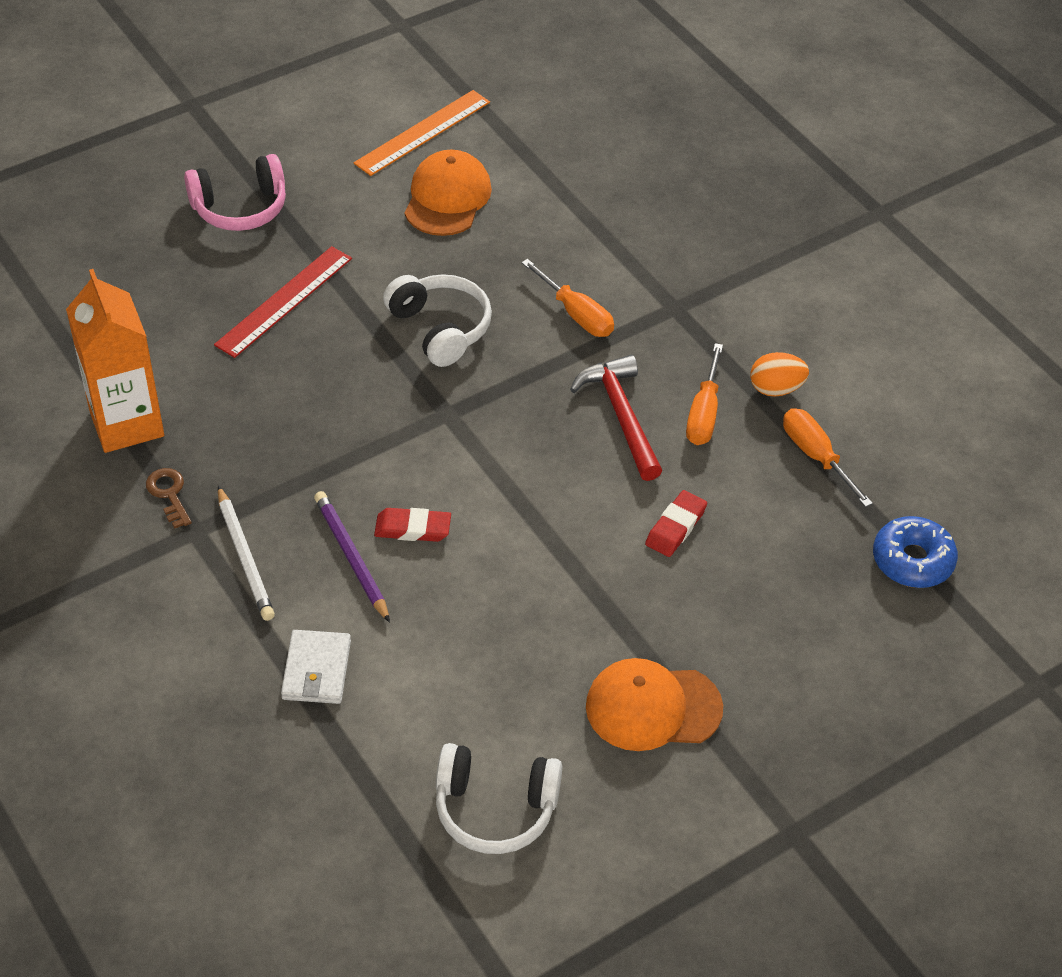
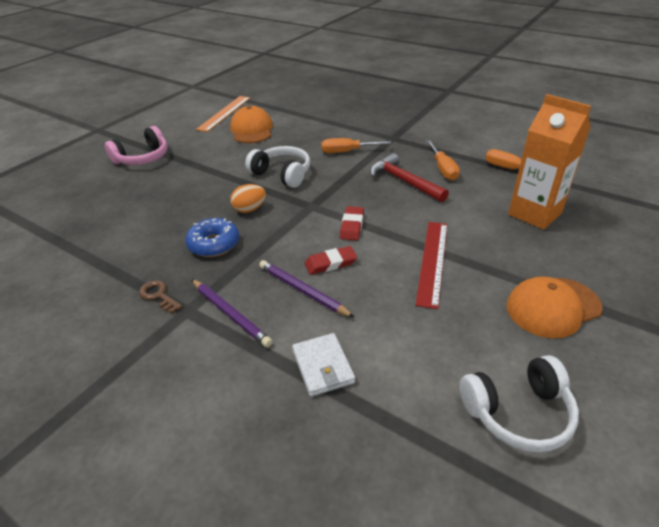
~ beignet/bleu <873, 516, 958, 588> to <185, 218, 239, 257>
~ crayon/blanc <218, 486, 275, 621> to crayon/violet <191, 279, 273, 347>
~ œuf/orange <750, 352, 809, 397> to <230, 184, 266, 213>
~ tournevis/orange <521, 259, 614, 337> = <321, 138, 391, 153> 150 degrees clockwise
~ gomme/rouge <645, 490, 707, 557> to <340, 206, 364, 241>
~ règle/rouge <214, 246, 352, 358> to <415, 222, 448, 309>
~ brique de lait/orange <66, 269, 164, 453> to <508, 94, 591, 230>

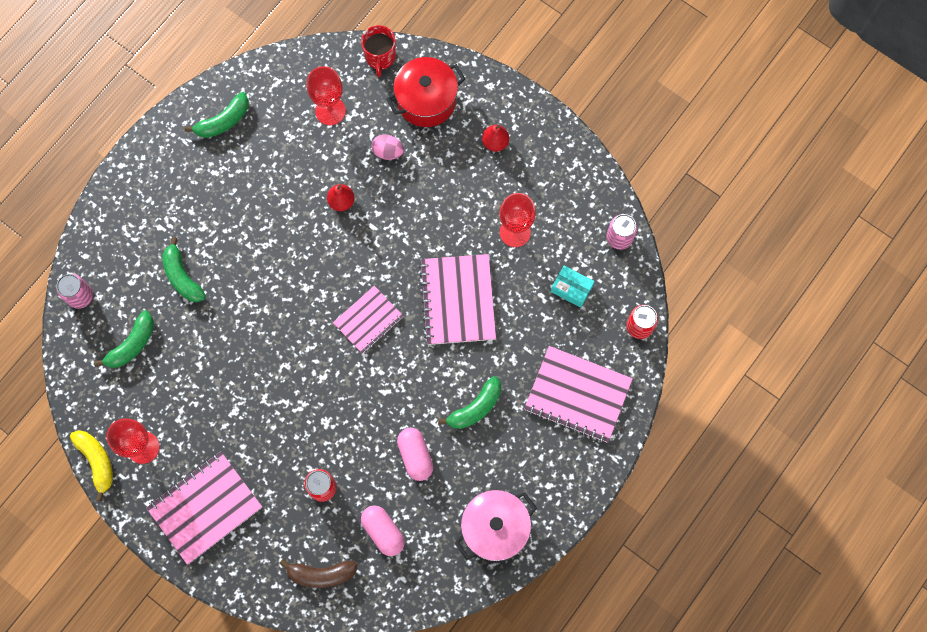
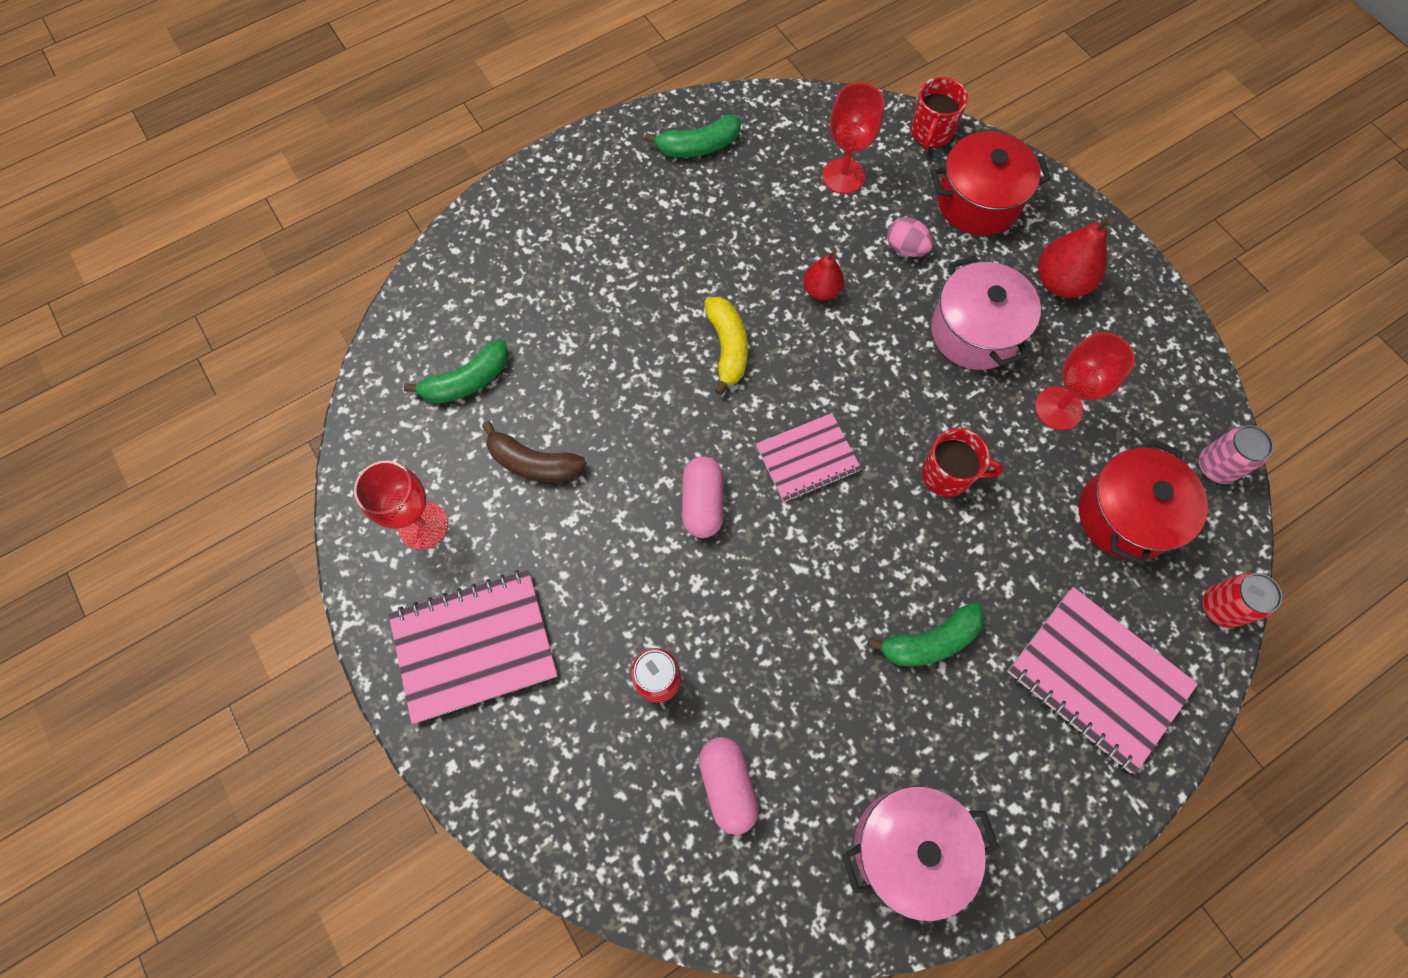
~ banane/marron <279, 559, 358, 588> to <482, 421, 587, 482>
~ gélule/rose <397, 428, 433, 481> to <682, 456, 724, 538>
~ banane/jaune <70, 430, 113, 501> to <704, 297, 748, 395>
~ carnet/rose <419, 254, 496, 345> to tasse/rouge <922, 428, 1003, 497>
+ marmite/rose <931, 255, 1041, 370>
~ poire/rouge <482, 125, 509, 152> = <1038, 217, 1114, 298> x1.58
~ boîte/turquoise <551, 266, 595, 308> to marmite/rouge <1079, 439, 1208, 566>
- canette/rose <56, 274, 93, 309>
- banane/vert <162, 237, 206, 302>

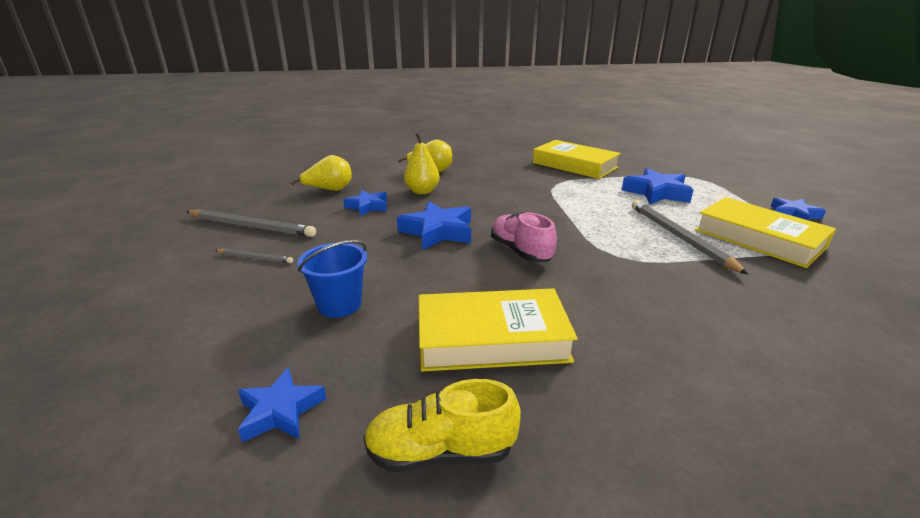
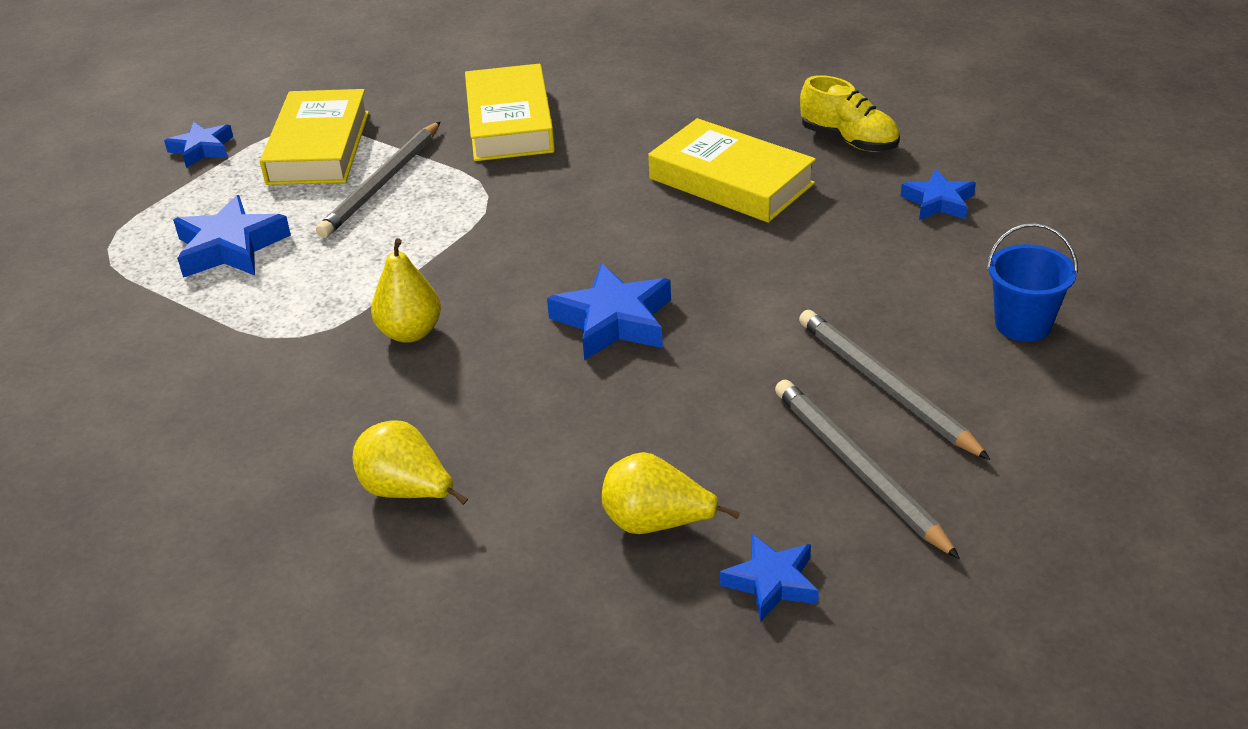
~ poire/jaune <404, 133, 440, 194> to <371, 238, 441, 343>
~ livre/jaune <533, 140, 621, 179> to <465, 64, 555, 161>
~ étoile/bleu <343, 190, 387, 216> to <720, 534, 819, 622>
~ crayon/gris <215, 249, 293, 263> = <799, 310, 991, 460> x1.97
~ seau/bleu <297, 240, 367, 318> to <986, 223, 1078, 342>
- chaussure/rose <491, 212, 557, 262>

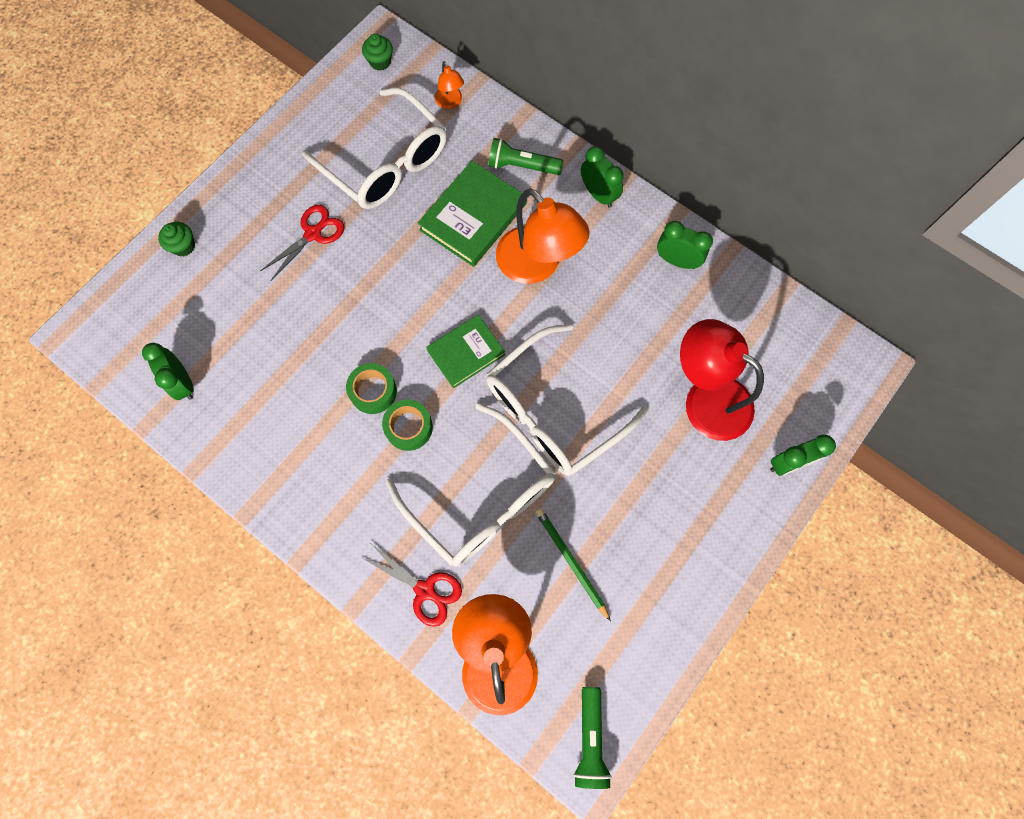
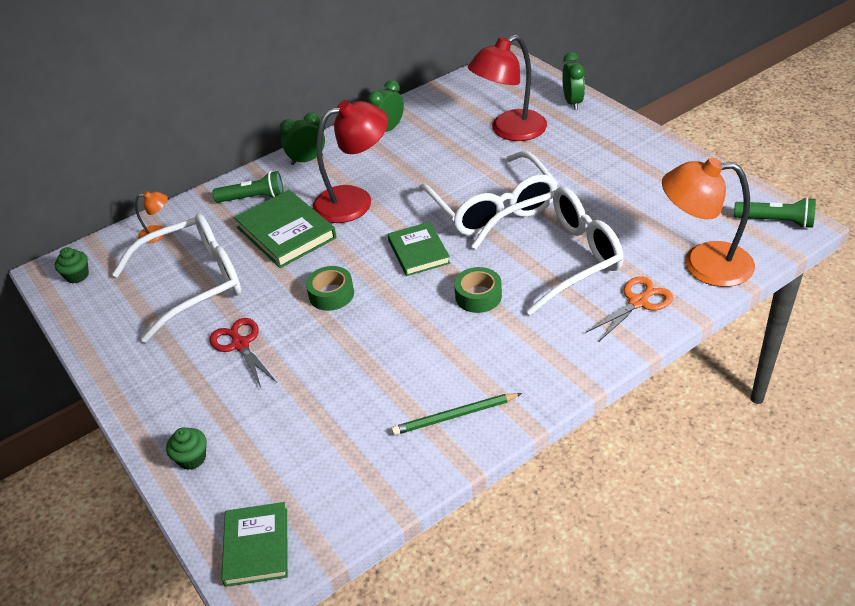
~ lampe de poche/vert <488, 138, 564, 175> = <212, 171, 284, 203> 120 degrees counterclockwise
+ livre/vert <221, 502, 288, 587>
~ ruban adhésif/vert <346, 363, 397, 414> to <306, 266, 354, 311>
~ lampe/orange <496, 188, 590, 284> to lampe/rouge <312, 100, 388, 223>
~ crayon/vert <535, 508, 611, 621> to <391, 393, 522, 435>
~ ciseaux/rouge <362, 544, 462, 627> to ciseaux/orange <586, 277, 673, 341>
- réveil/vert <142, 343, 194, 400>

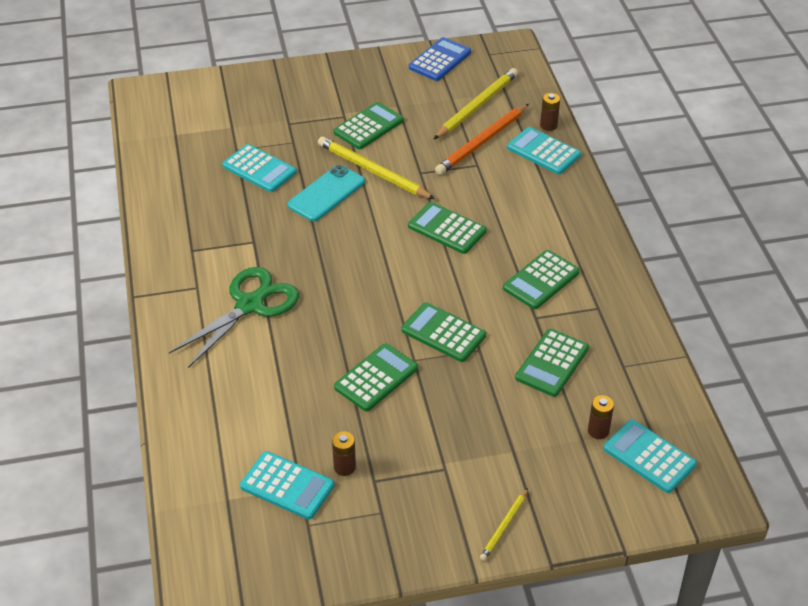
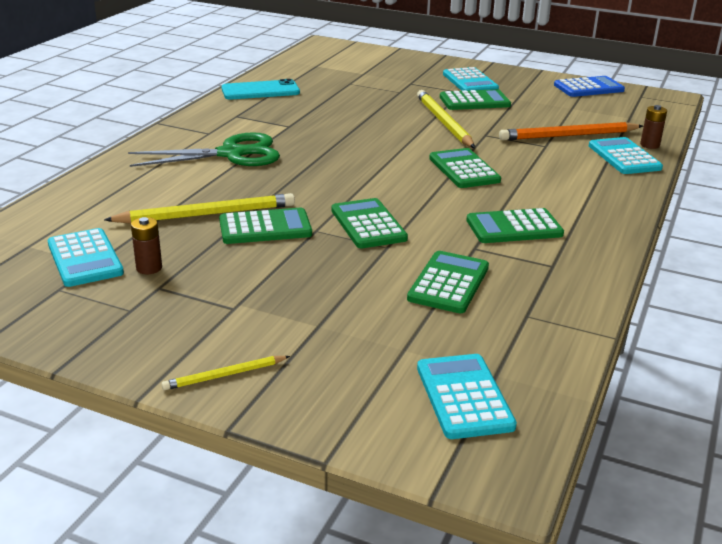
~ crayon/jaune <433, 68, 518, 140> to <104, 193, 295, 224>
~ téléphone/turquoise <288, 165, 365, 221> to <221, 79, 300, 100>
~ calculatrice/vert <515, 329, 589, 397> = <407, 251, 489, 313> 135 degrees clockwise
~ calculatrice/turquoise <222, 144, 296, 192> to <443, 67, 499, 91>
- pile/marron <588, 395, 614, 439>

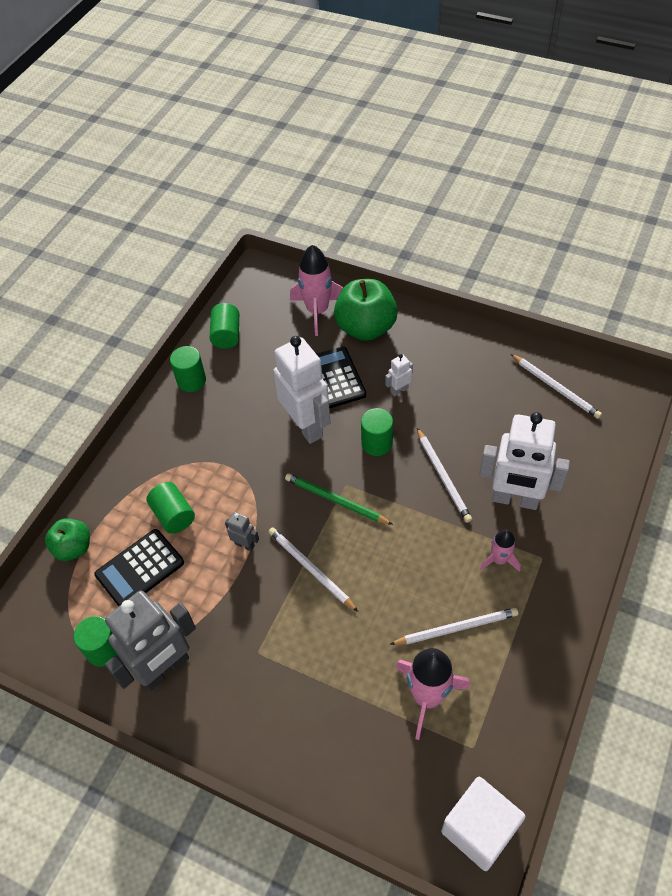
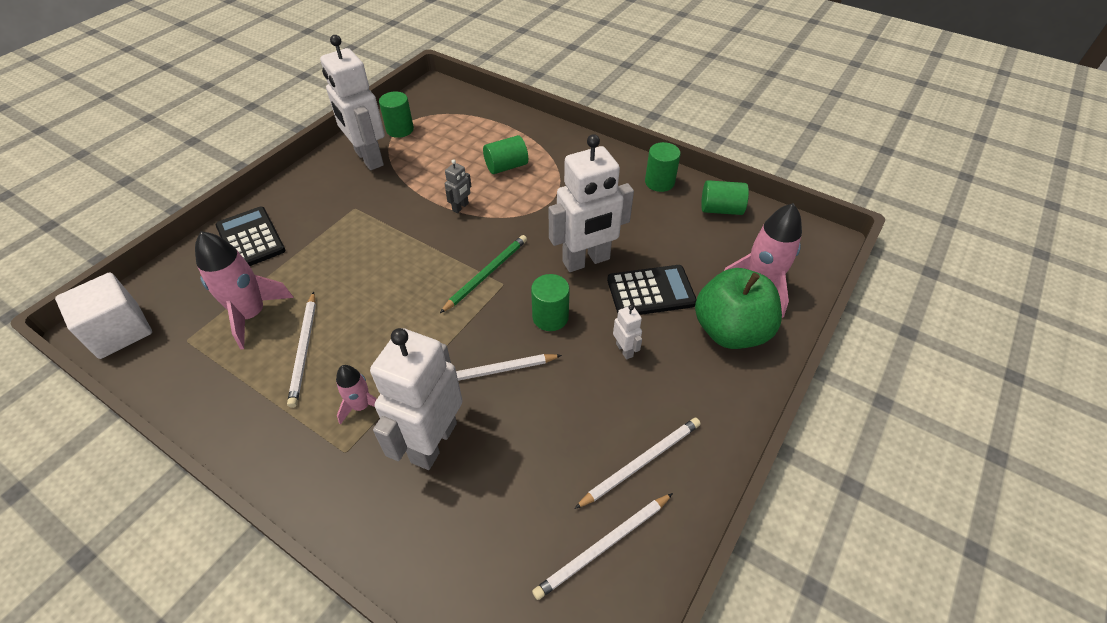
~ calculatrice/noir <94, 529, 184, 607> to <216, 207, 285, 266>
~ robot/gris <105, 591, 196, 691> to robot/blanc <320, 35, 385, 170>
~ crayon/blanc <269, 527, 358, 612> to <574, 418, 701, 509>
- pomme/vert <45, 519, 90, 561>

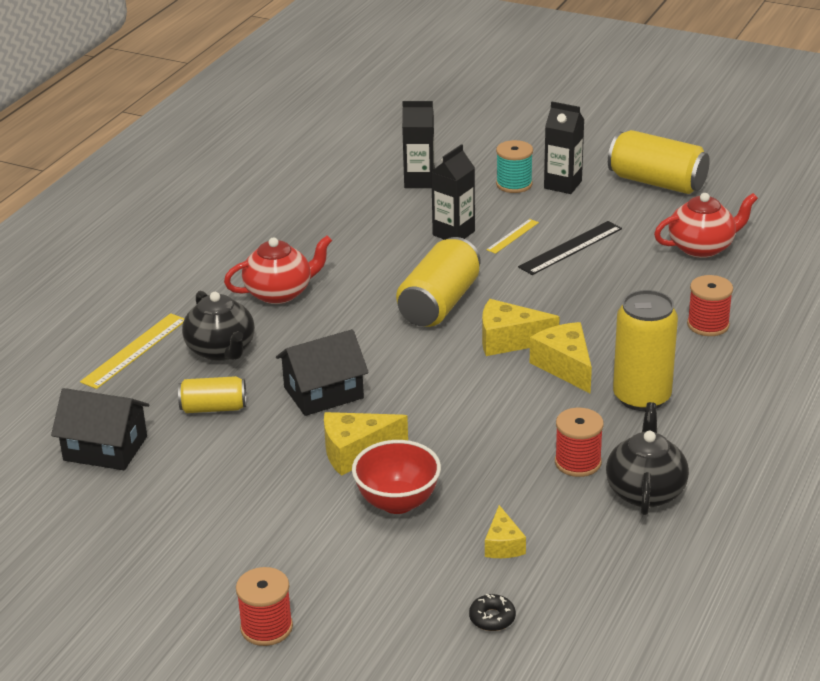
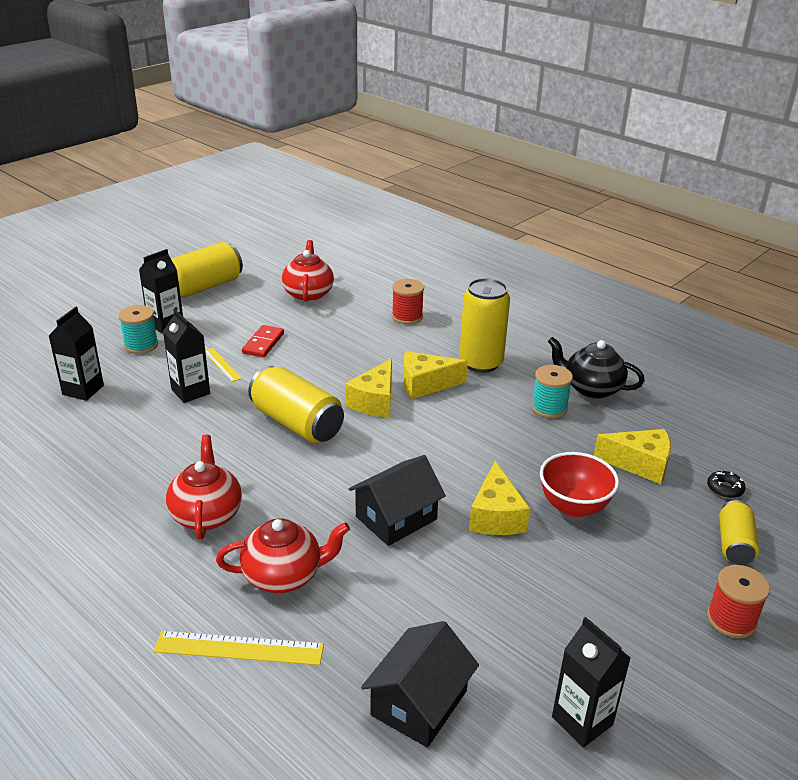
~ règle/jaune <80, 313, 185, 389> = <154, 631, 324, 665> 45 degrees counterclockwise
~ théière/noir <182, 291, 255, 361> to théière/rouge <216, 518, 350, 593>
~ règle/noir <518, 221, 622, 275> to domino/rouge <242, 325, 284, 357>
~ maison/noir <276, 329, 369, 416> = <349, 455, 446, 546> 60 degrees clockwise
~ bobine/rouge <555, 408, 604, 477> to bobine/turquoise <531, 365, 573, 418>
+ brique de lait/noir <552, 617, 631, 747>
~ fromage/jaune <485, 505, 526, 558> = <594, 429, 671, 484> x1.62
~ canette/jaune <178, 376, 246, 413> to <719, 500, 759, 565>

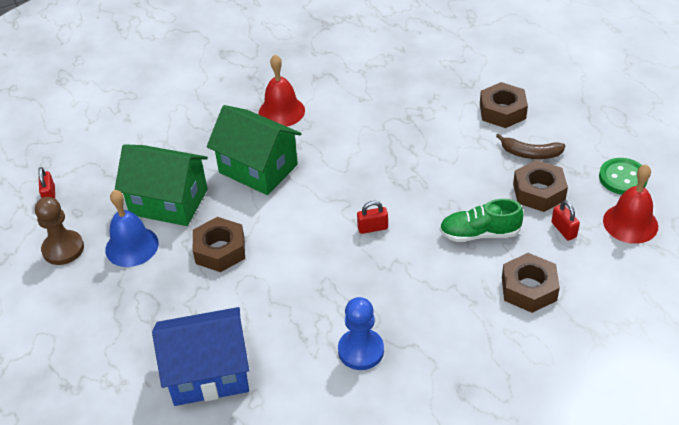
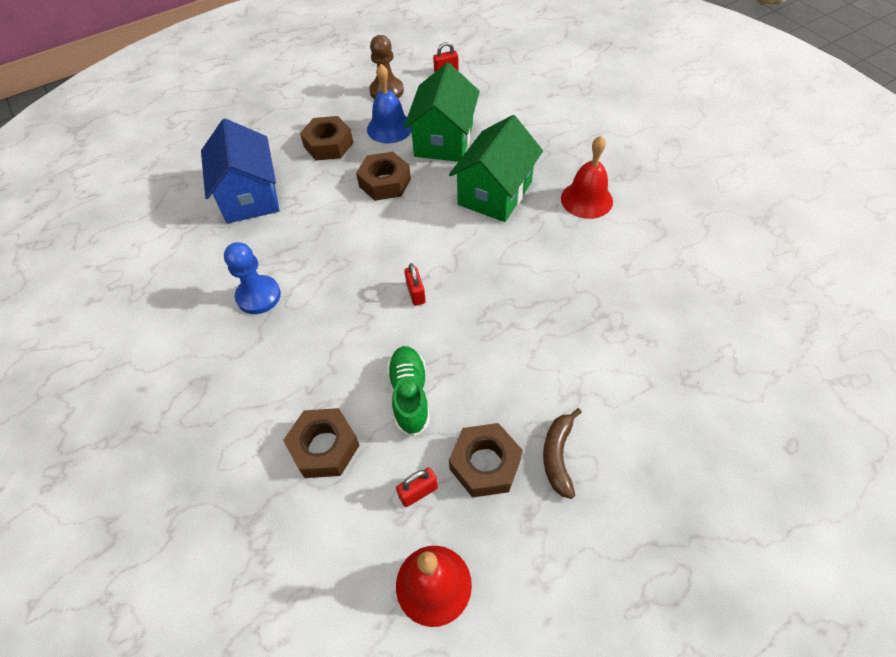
~ écrou/marron <480, 82, 528, 128> to <300, 116, 353, 161>
- bouton/vert <599, 158, 648, 195>

